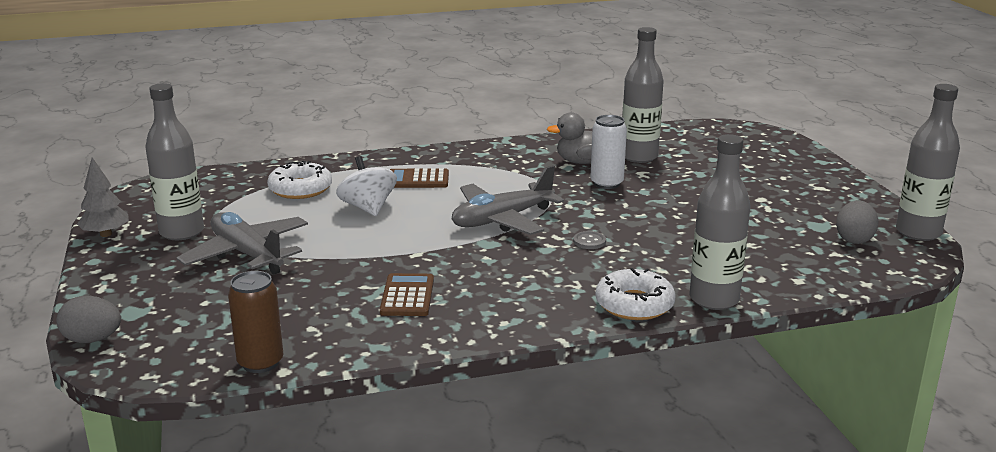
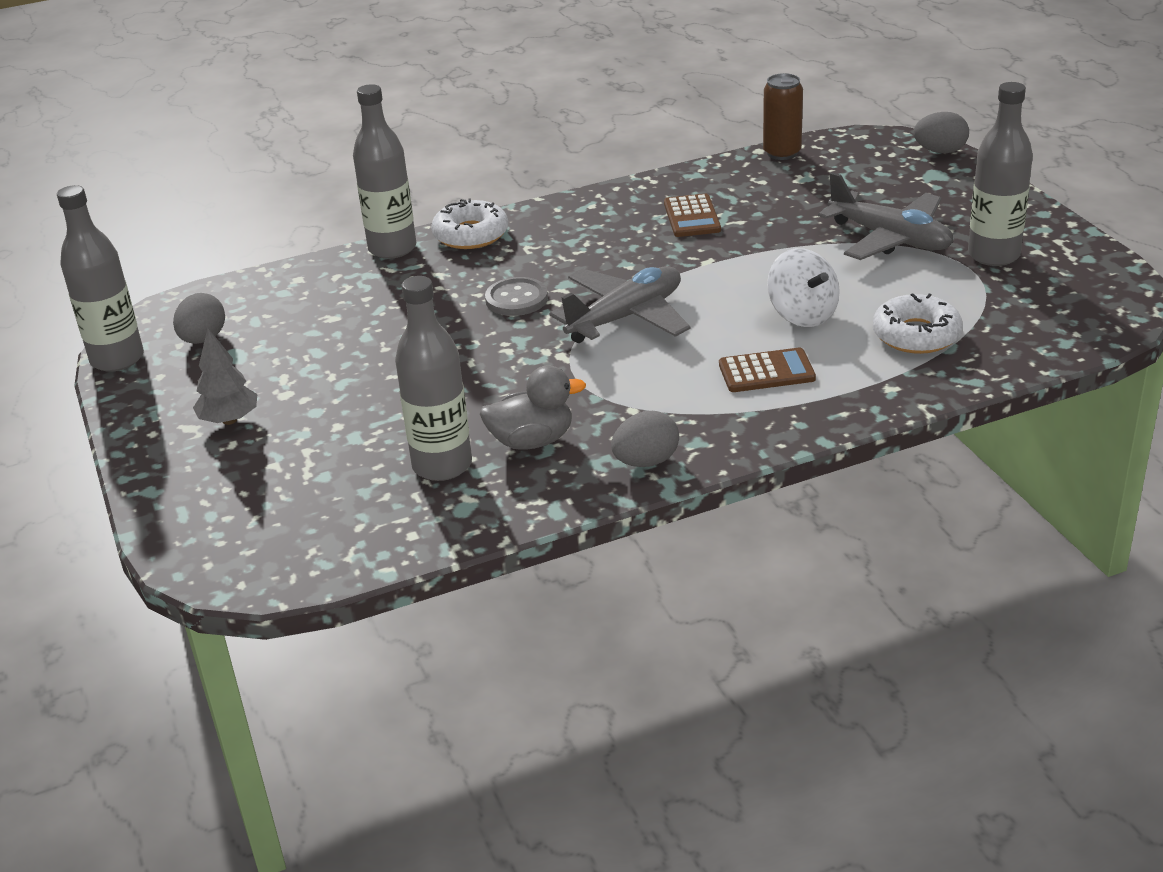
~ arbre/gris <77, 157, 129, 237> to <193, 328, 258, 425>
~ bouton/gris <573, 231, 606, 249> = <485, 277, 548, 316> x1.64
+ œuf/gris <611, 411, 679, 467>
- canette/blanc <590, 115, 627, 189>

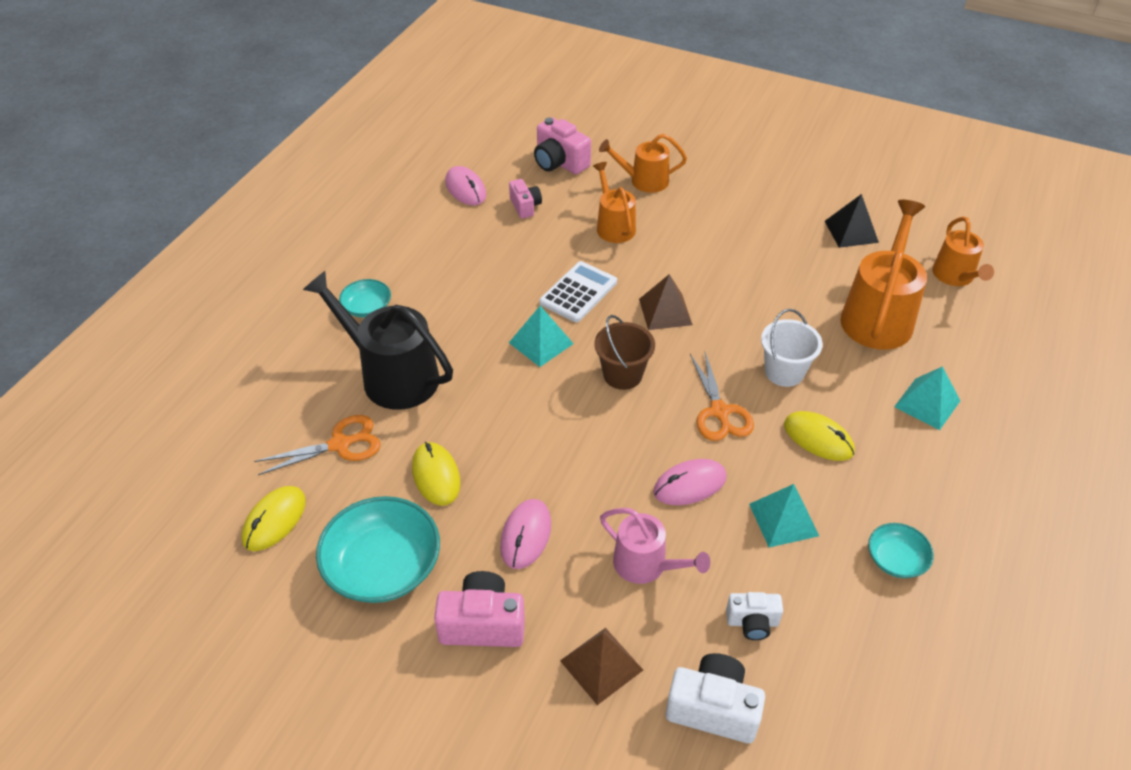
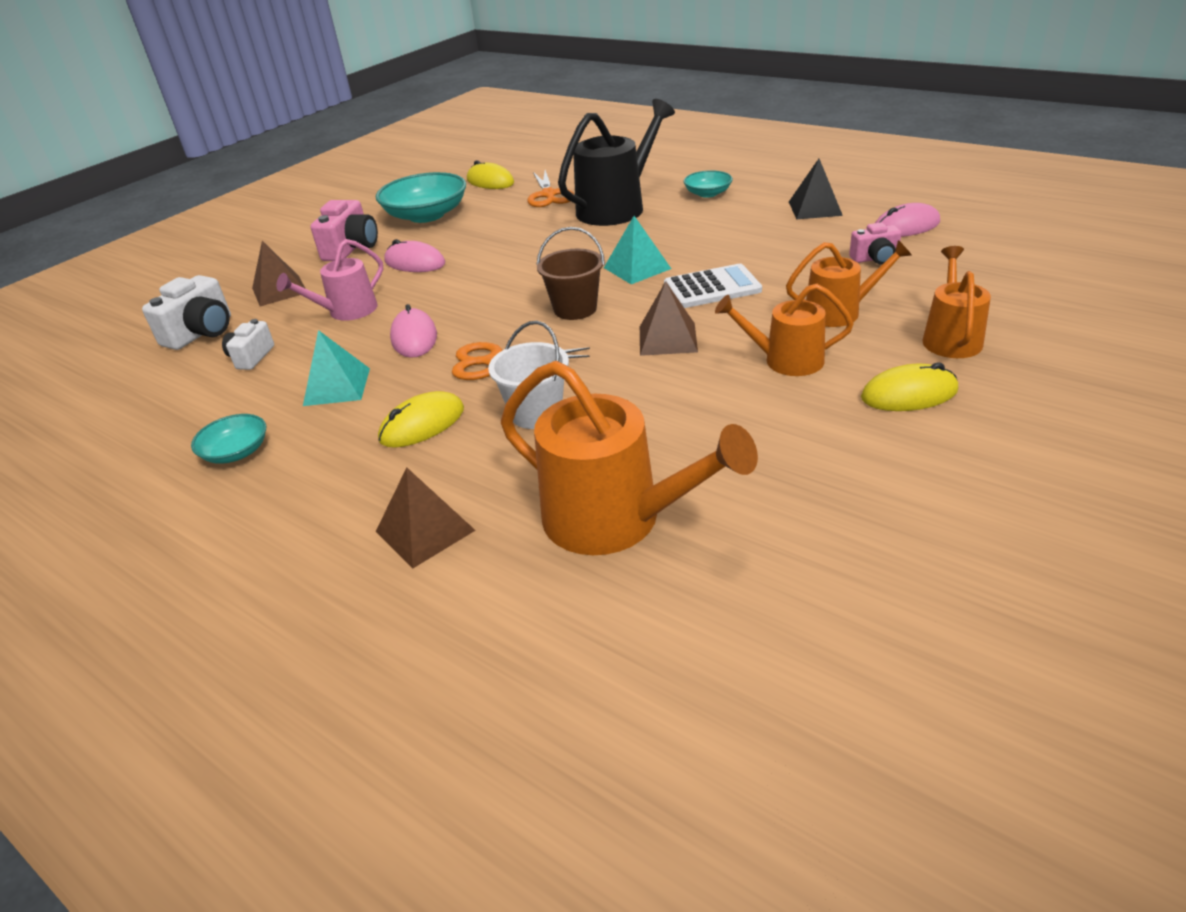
~ pyramide/turquoise <894, 366, 960, 430> to pyramide/marron <376, 467, 476, 568>
~ calculatrice/blanc <539, 261, 617, 322> = <664, 264, 762, 308> 60 degrees counterclockwise
~ arrosoir/orange <932, 217, 994, 286> to <715, 284, 854, 376>
~ pyramide/noir <825, 194, 879, 248> to <789, 159, 843, 219>
~ souris/jaune <412, 442, 461, 506> to <861, 362, 958, 411>
- appareil photo/rose <534, 117, 591, 175>

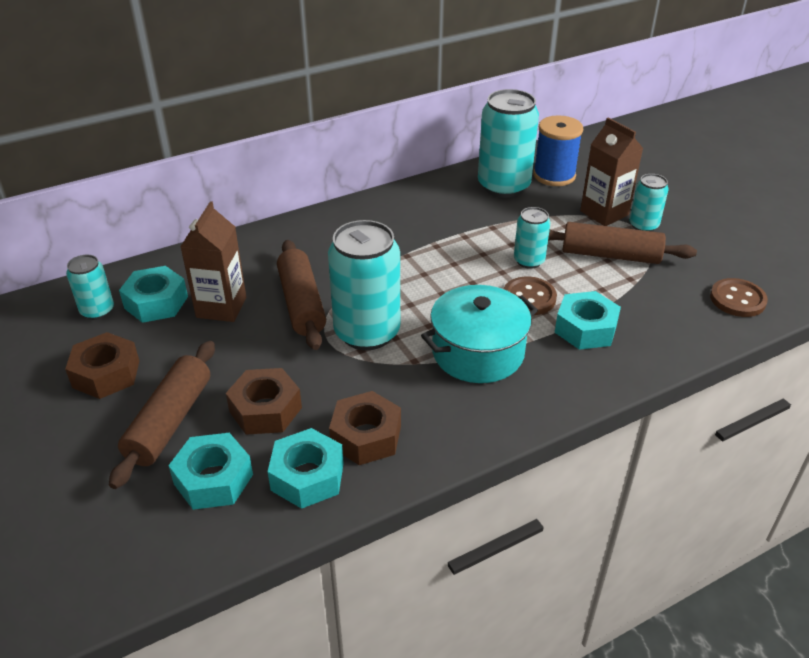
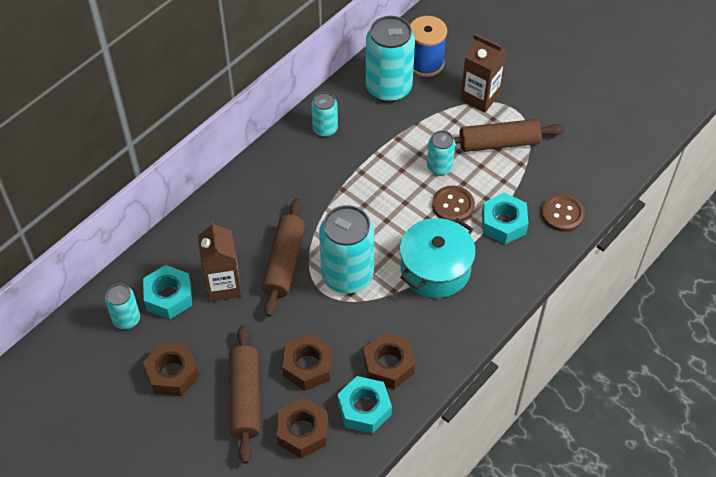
~ rouleau à pâtisserie/marron <277, 240, 326, 350> = <262, 198, 305, 317> 45 degrees clockwise
~ écrou/turquoise <168, 433, 253, 510> to écrou/marron <277, 398, 327, 458>
~ canette/turquoise <630, 174, 669, 231> to <311, 92, 338, 137>
~ bouton/marron <710, 278, 768, 317> to <541, 194, 585, 232>

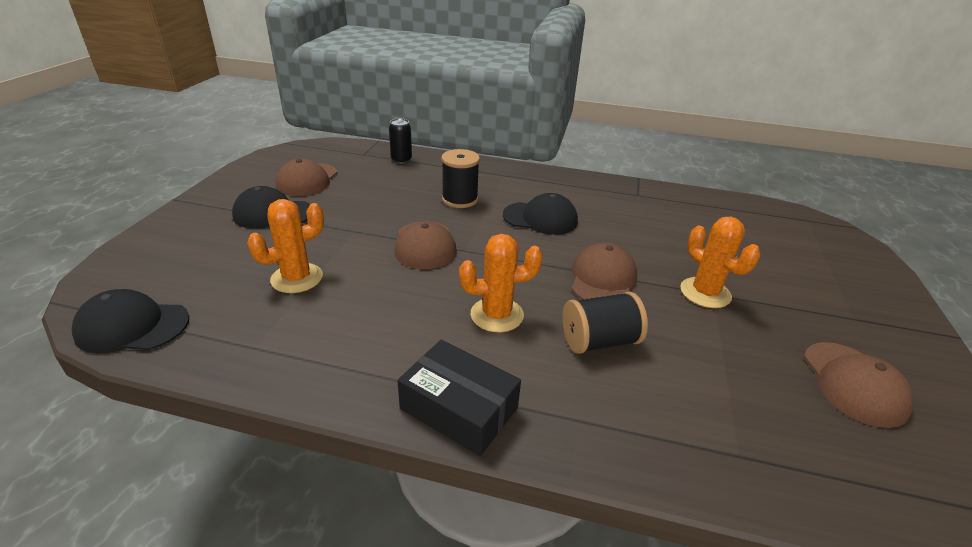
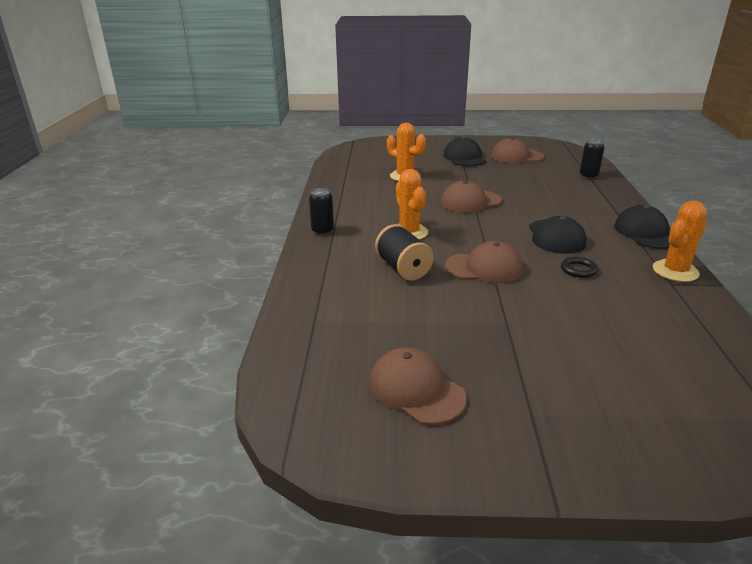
~ boîte/noir <397, 340, 521, 456> to canette/noir <309, 188, 334, 235>
~ casquette/marron <804, 342, 913, 428> = <369, 347, 467, 425> 60 degrees clockwise
+ anneau/noir <561, 257, 598, 278>
~ casquette/noir <72, 289, 189, 353> to <614, 205, 670, 249>
~ cactus/orange <680, 217, 760, 308> to <653, 201, 707, 282>
- bobine/noir <441, 149, 480, 208>

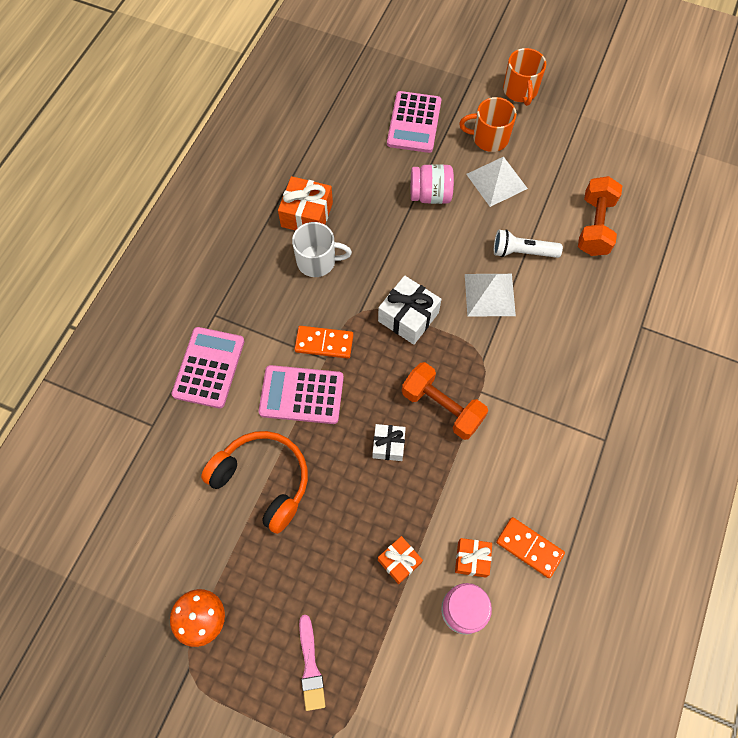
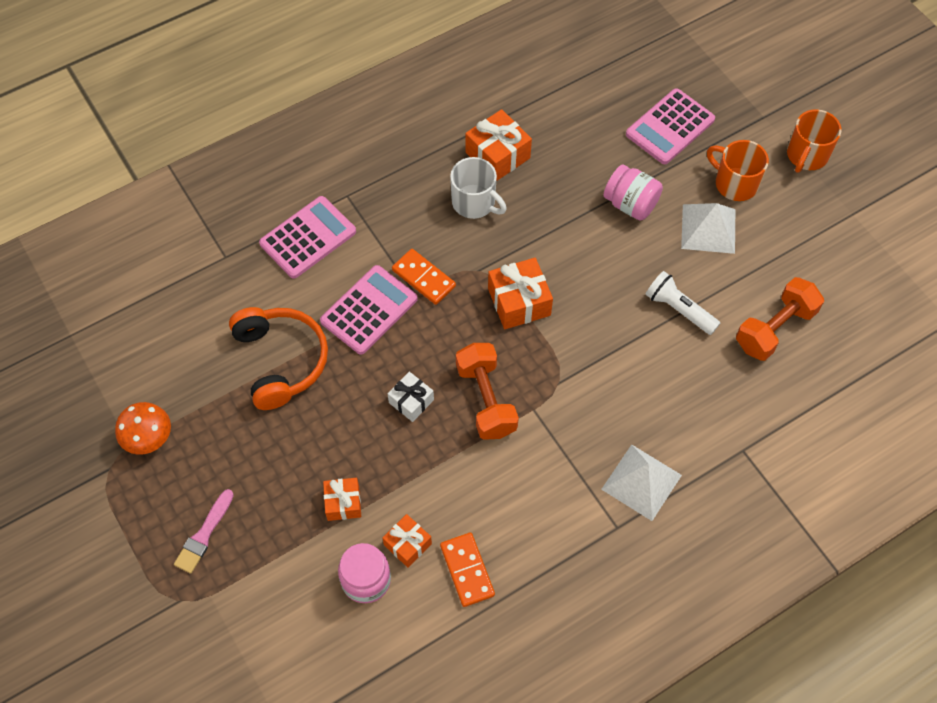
~ calculatrice/rose <259, 365, 344, 424> = <320, 265, 418, 355> 90 degrees clockwise
~ cadeau/blanc <378, 276, 442, 345> to cadeau/orange <488, 258, 553, 329>
~ pyramide/blanc <465, 274, 516, 317> to <601, 445, 682, 521>

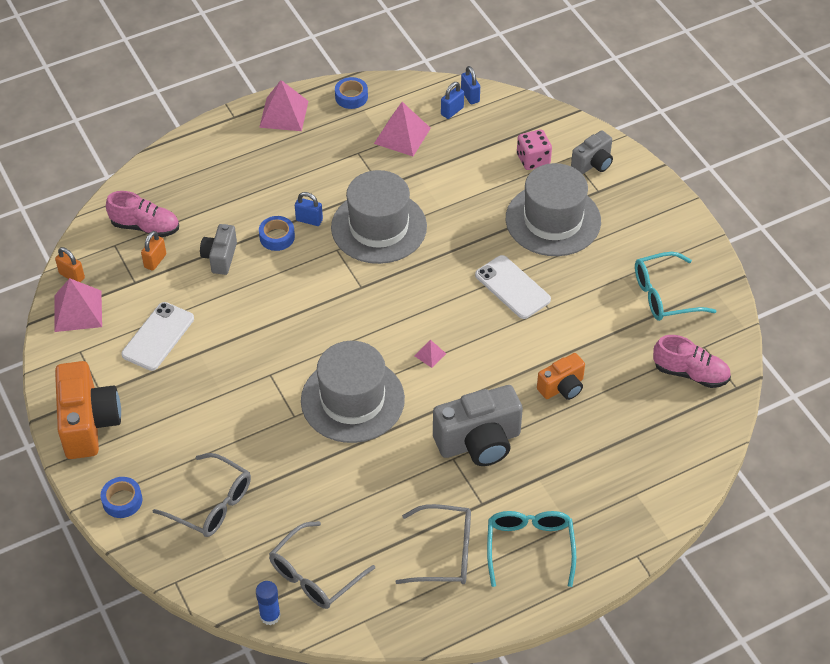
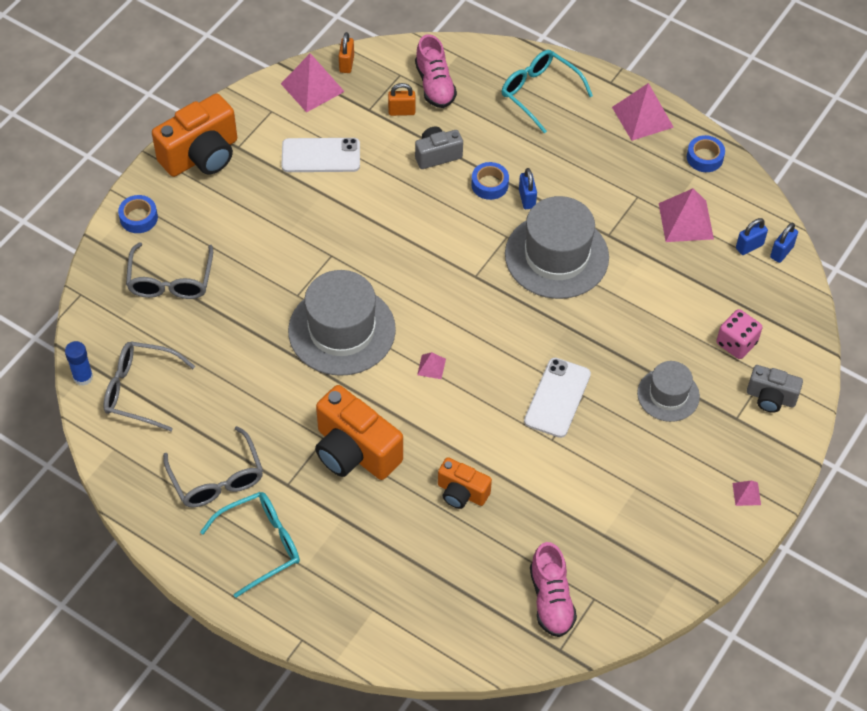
~ appareil photo/gris <433, 385, 523, 466> to appareil photo/orange <315, 385, 403, 480>
~ lunettes/turquoise <635, 252, 716, 321> to <502, 50, 593, 133>
~ chapeau/gris <506, 163, 601, 256> = <637, 361, 700, 422> x0.57
+ pyramide/rose <732, 481, 761, 506>
~ cadenas/bleu <441, 82, 464, 119> = <736, 218, 768, 255> 45 degrees counterclockwise

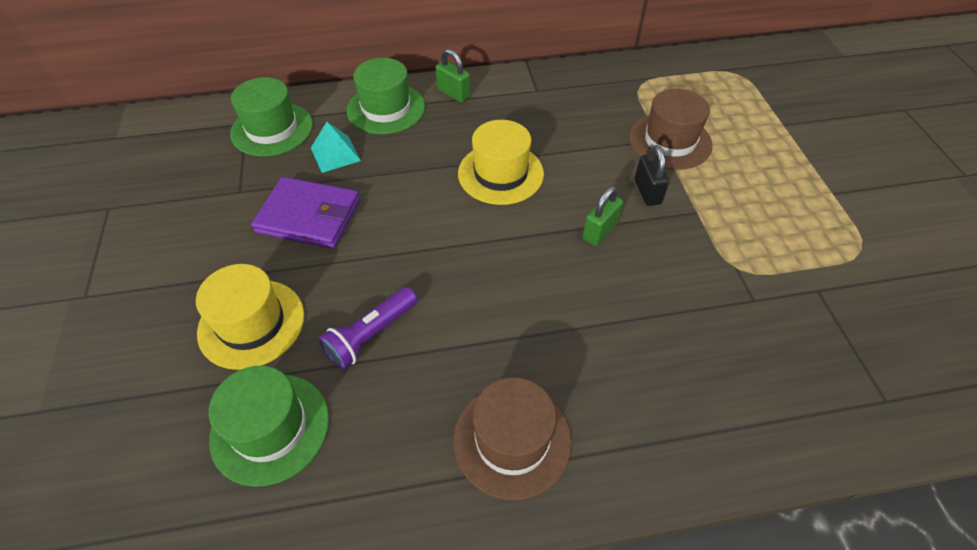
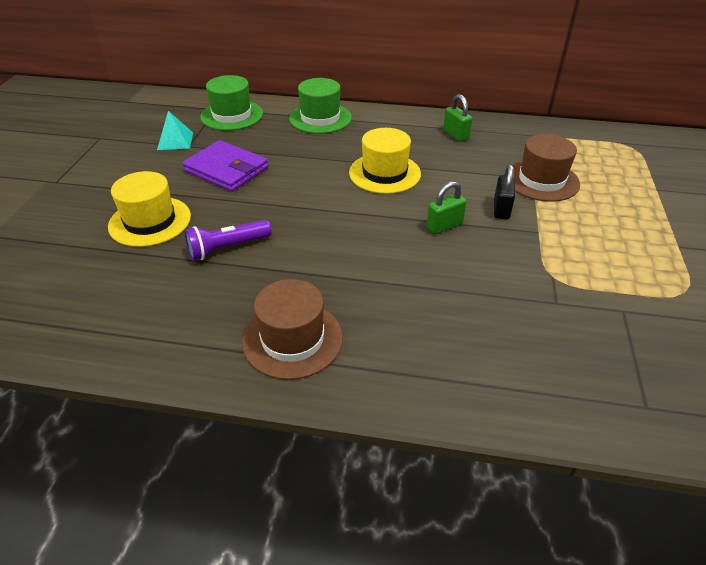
~ pyramide/turquoise <311, 122, 361, 173> to <157, 111, 193, 150>
~ cadenas/vert <436, 49, 470, 102> to <443, 94, 472, 142>
- chapeau/vert <209, 366, 329, 487>

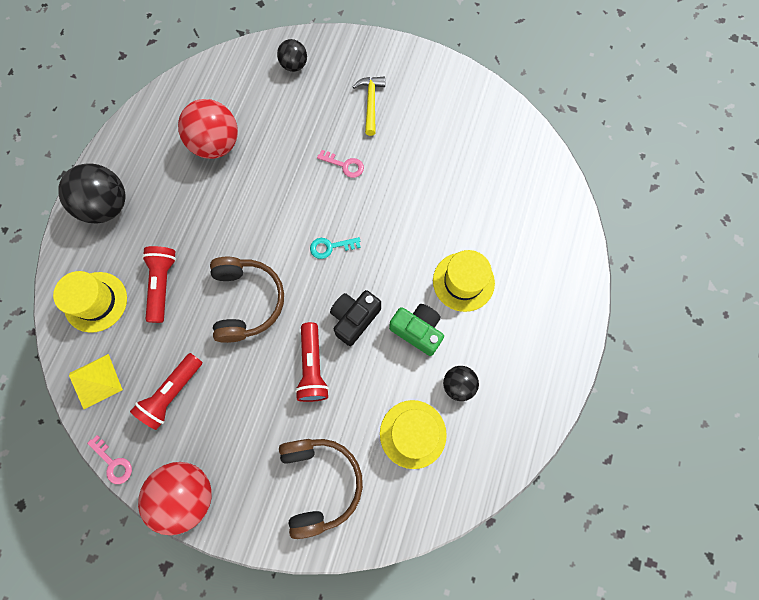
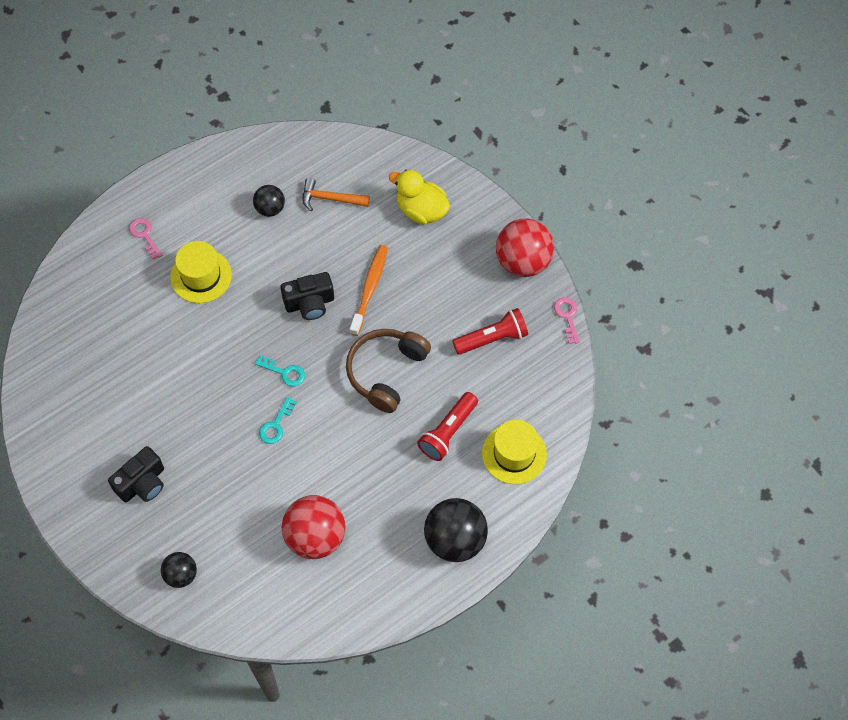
~ marteau/jaune <353, 77, 385, 136> to appareil photo/noir <108, 446, 164, 502>
~ clé/rose <317, 150, 364, 178> to <129, 218, 162, 260>
+ clé/turquoise <259, 397, 297, 444>
~ chapeau/jaune <380, 400, 447, 469> to marteau/orange <302, 178, 370, 211>
~ lampe de poche/rouge <295, 322, 329, 402> to brosse à dents/orange <350, 245, 388, 336>
~ casque audio/marron <279, 439, 363, 539> to canard/jaune <389, 169, 450, 225>
- pyramide/jaune <69, 354, 123, 409>
- appareil photo/vert <389, 304, 444, 356>

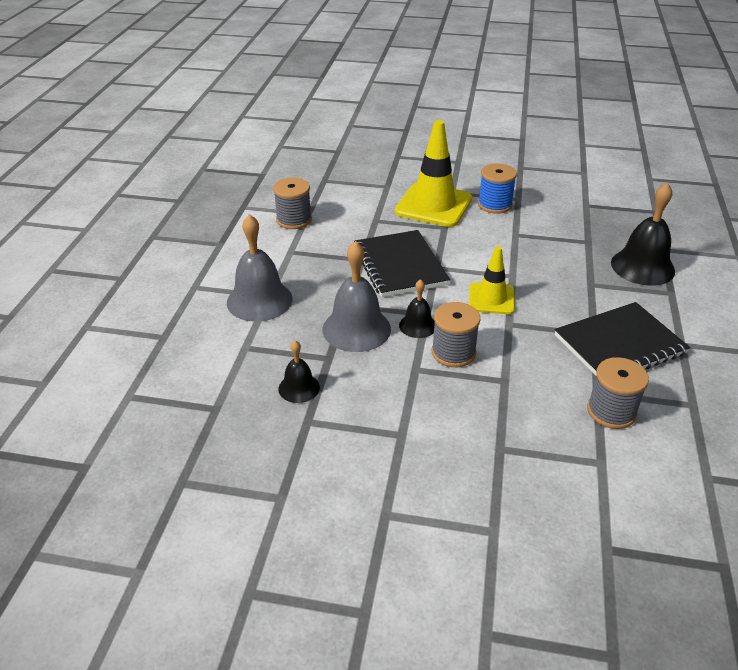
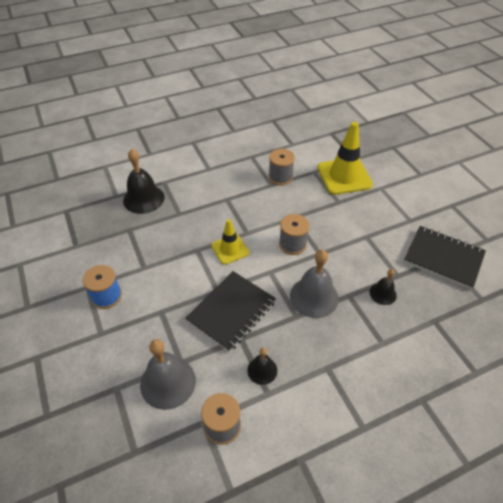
~ cloche/gris <227, 214, 293, 322> to <140, 339, 196, 410>
~ cloche/noir <399, 279, 435, 338> to <247, 348, 277, 385>
~ cône de chantier/jaune <395, 120, 472, 227> to <317, 122, 373, 195>
~ carnet/noir <555, 302, 690, 376> to <404, 226, 486, 289>

